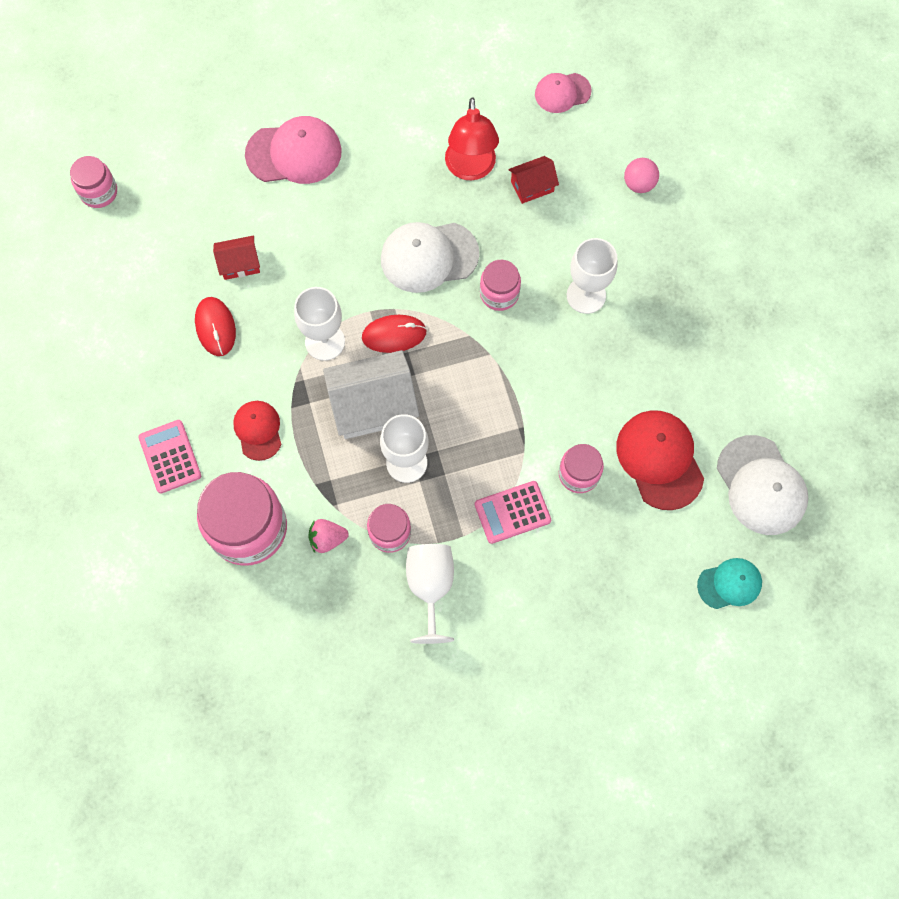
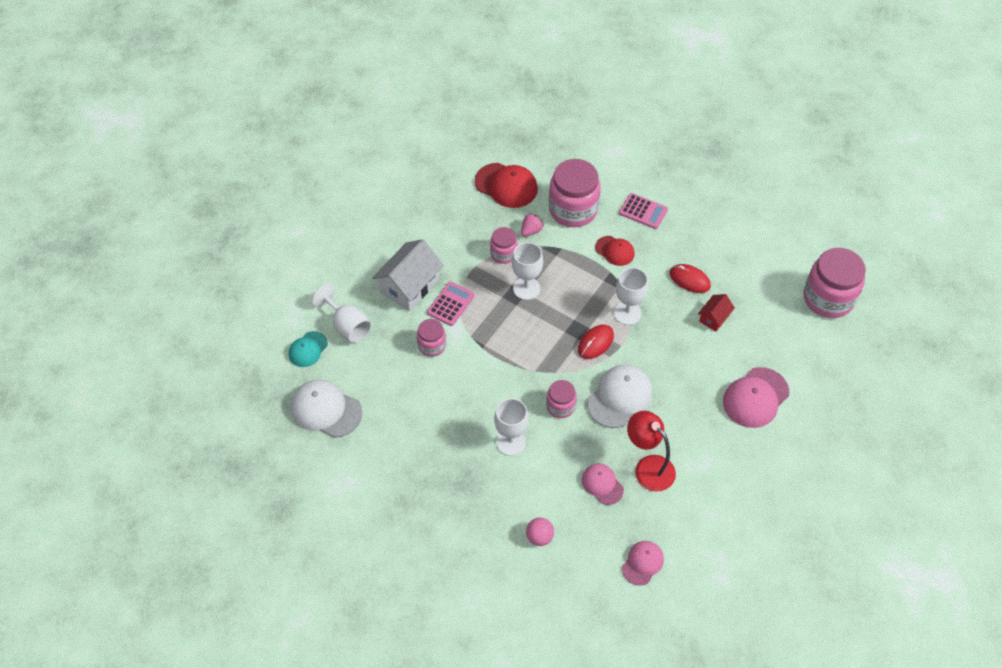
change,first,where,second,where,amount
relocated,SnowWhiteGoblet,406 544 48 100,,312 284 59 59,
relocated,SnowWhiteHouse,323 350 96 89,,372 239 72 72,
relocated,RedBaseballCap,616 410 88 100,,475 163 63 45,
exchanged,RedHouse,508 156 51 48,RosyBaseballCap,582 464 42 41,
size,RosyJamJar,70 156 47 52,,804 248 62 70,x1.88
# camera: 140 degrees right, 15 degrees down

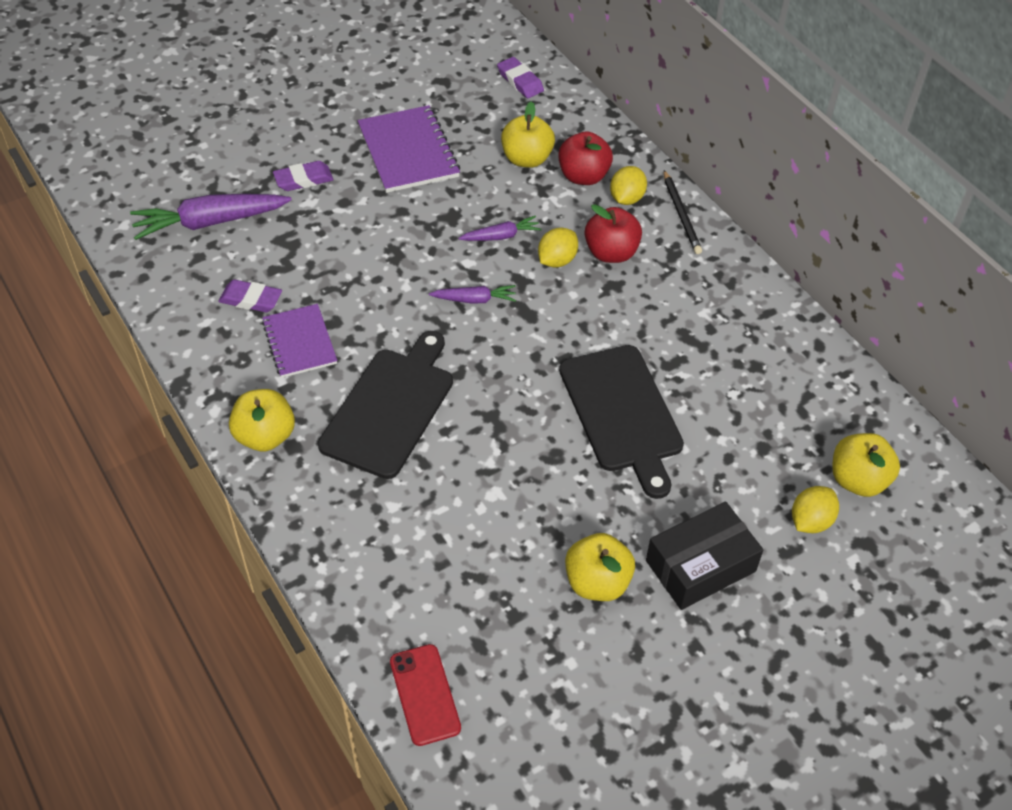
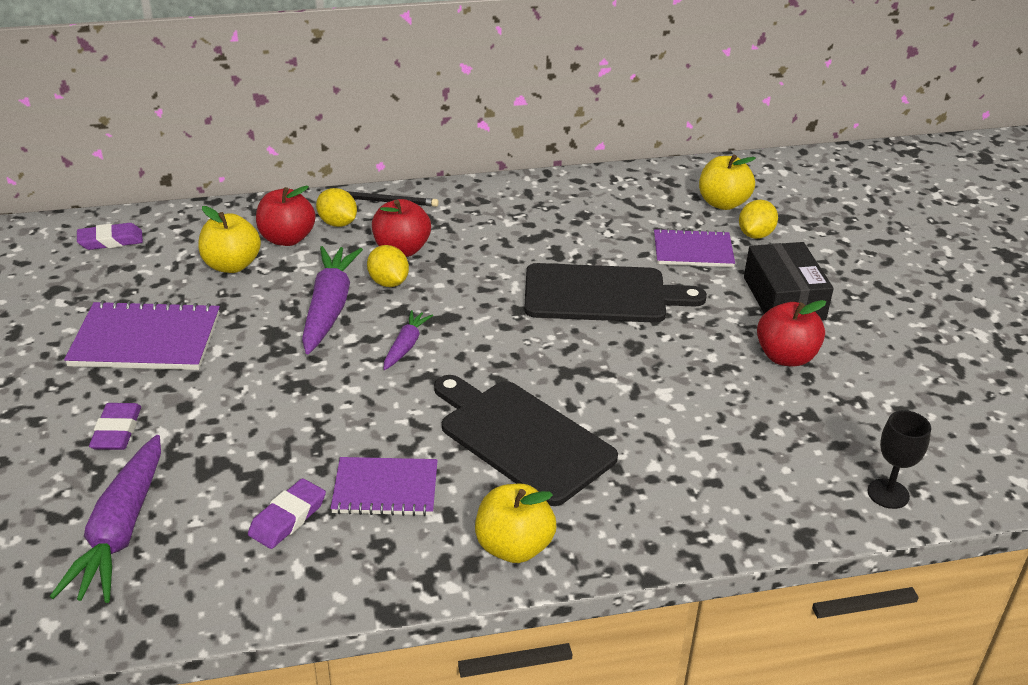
change,first,where,second,where,amount
size,RoyalPurpleCarrot,458 216 84 25,,302 246 61 108,x1.90
appeared,,,RoyalPurpleExerciseBook,654 228 81 39,
spun,YellowLemon,792 486 47 47,,739 200 39 39,60 degrees clockwise
colour,YellowToyApple,565 533 70 68,RedToyApple,757 300 69 67,
exchanged,RedSmartphone,390 644 71 102,BlackGoblet,867 410 64 99,
# camera: 70 degrees left, 15 degrees down

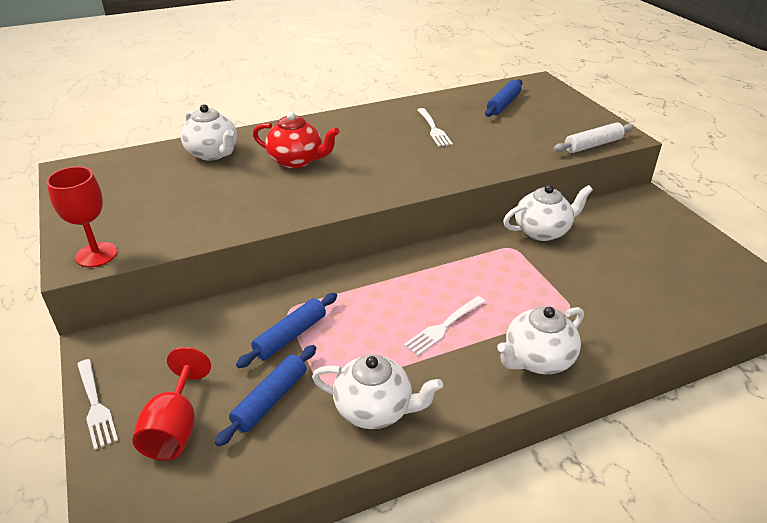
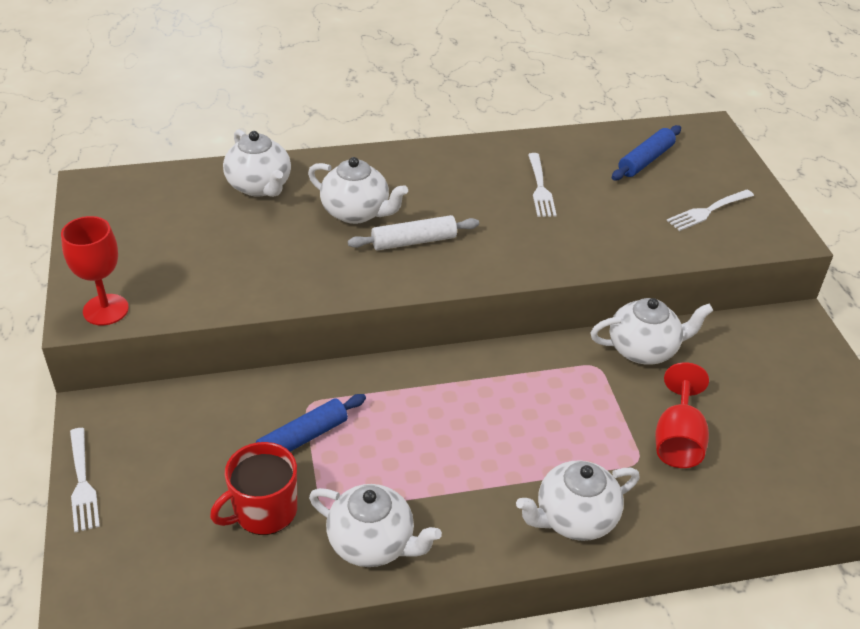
change,first,where,second,where,amount
exchanged,CobaltPastryRoller,215 345 101 102,RedCoffeeMug,210 442 87 93,
colour,RedTeaPot,253 111 86 57,SnowWhiteTeaPot,308 157 100 67,
relocated,SnowWhitePastryRoller,553 122 81 31,,348 215 131 36,
relocated,RedGoblet,132 347 79 113,,655 362 54 106,
relocated,SnowWhiteFork,404 296 82 60,,667 190 87 41,
# camera: 10 degrees right, 5 degrees up

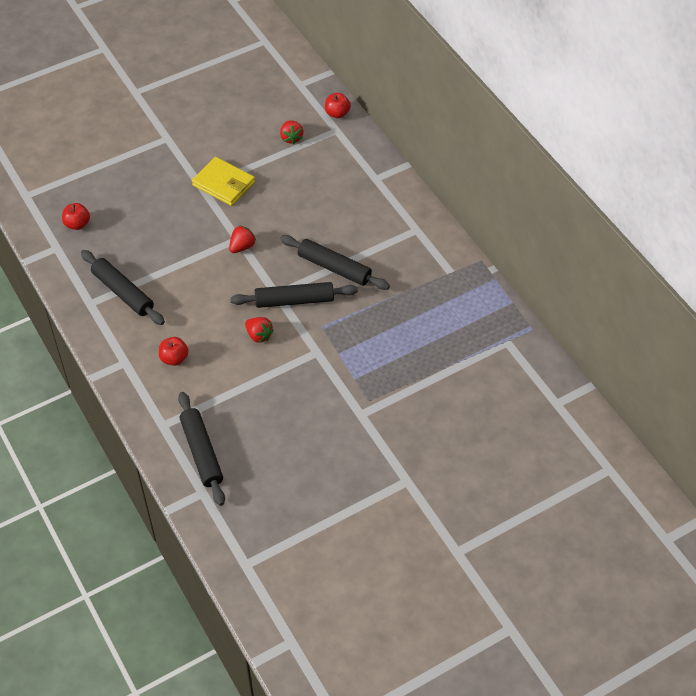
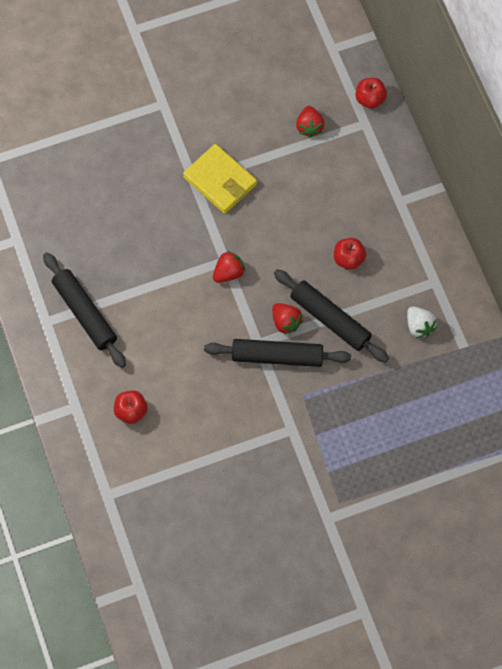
change,first,where,second,where,amount
relocated,RedBerry,245 317 29 26,,272 303 31 32,
relocated,RedToyApple,62 203 28 27,,334 238 32 32,
appeared,,,SnowWhiteBerry,407 306 30 32,
missing,BlackPastryRoller,178 392 47 114,,,
# camera: 10 degrees right, 15 degrees up

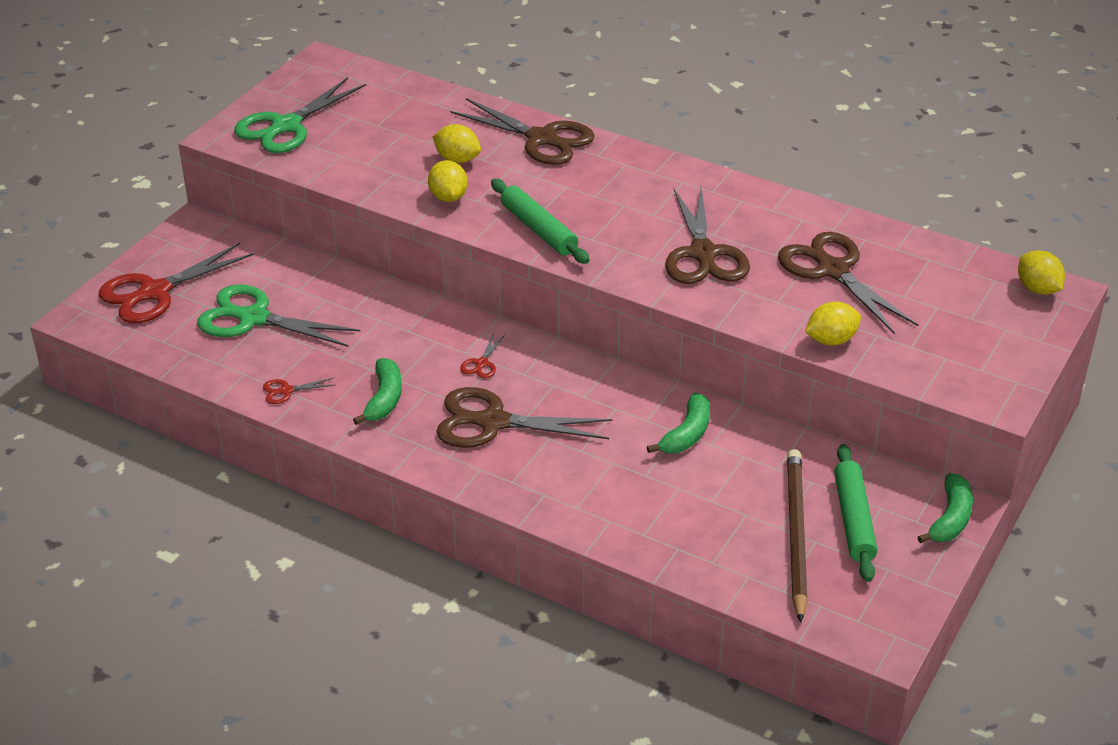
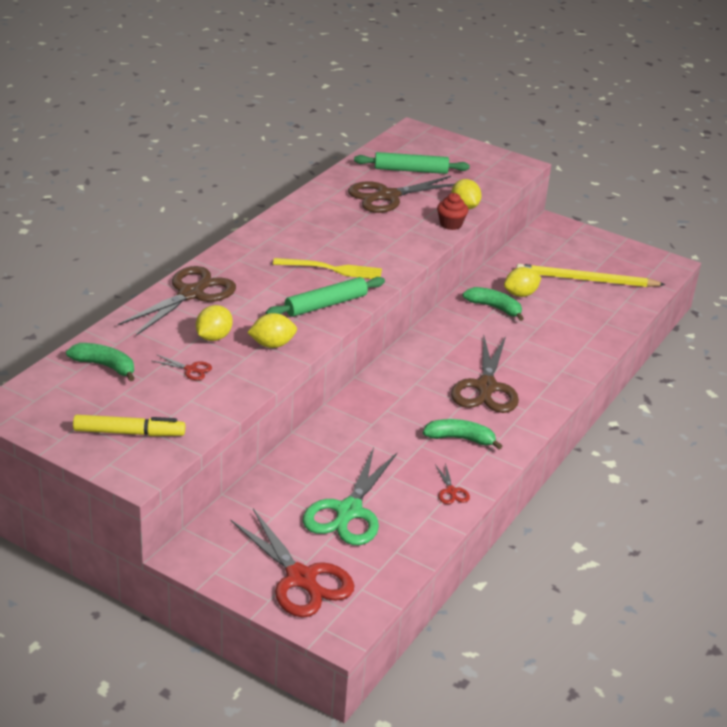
change,first,where,second,where,amount
relocated,GreenToyBanana,918 473 55 70,,66 343 69 38,
exchanged,GreenScissors,234 77 132 76,YellowMarkerPen,73 415 112 21,
relocated,RedScissors,460 333 45 46,,151 354 61 26,
appeared,,,YellowFork,273 258 109 21,
relocated,GreenPastryRoller,834 444 43 138,,354 152 116 22,
appeared,,,RedMuffin,437 193 31 37,
relocated,YellowLemon,1018 250 47 45,,504 267 37 30,
colour,BrownLeadPencil,787 449 21 174,YellowLeadPencil,516 264 150 23,
missing,BrownScissors,665 187 85 97,,,
# camera: 90 degrees left, 5 degrees down

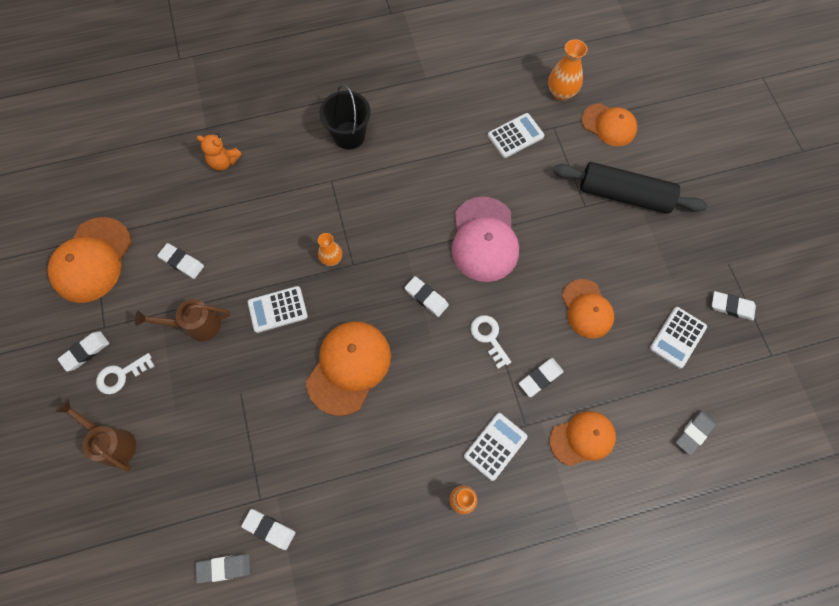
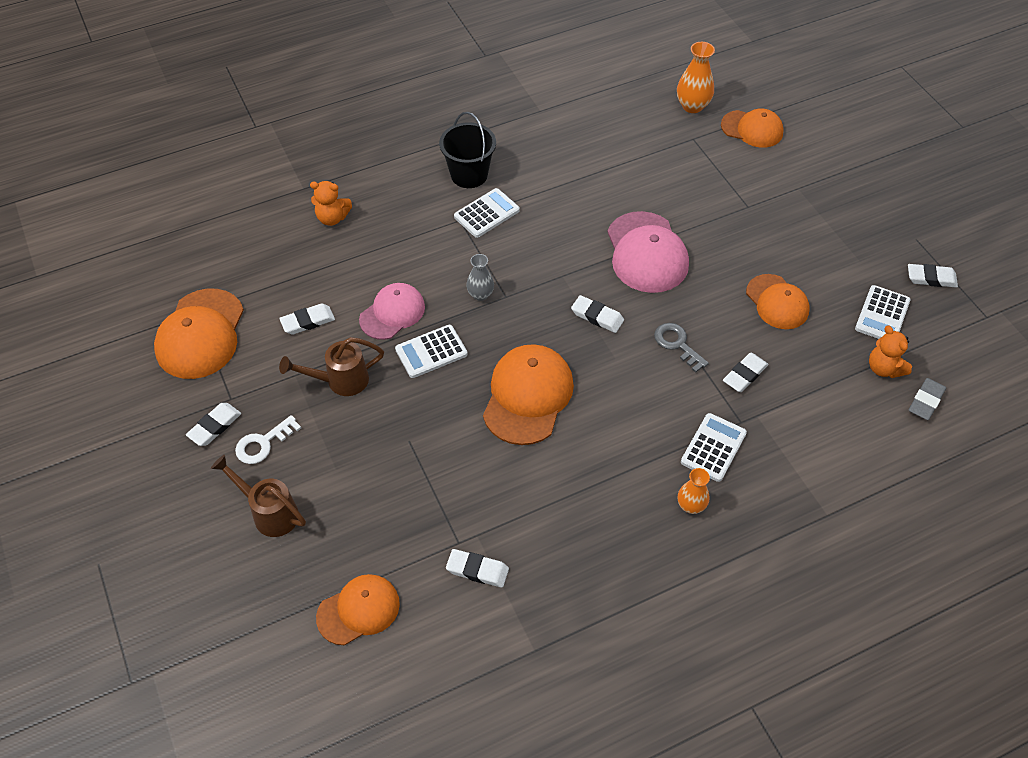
change,first,where,second,where,amount
spun,SnowWhitePencilEraser,157 243 47 36,,279 303 56 32,45 degrees counterclockwise
relocated,OrangeColouredBaseballCap,550 411 66 55,,316 574 84 71,
appeared,,,RosyBaseballCap,359 283 66 57,
relocated,SnowWhiteAddingMachine,488 113 56 45,,454 188 66 50,
colour,OrangeColouredTallVase,318 233 24 33,GrayTallVase,466 254 28 47,
colour,SnowWhiteKey,471 315 40 54,GrayKey,654 323 55 50,
appeared,,,OrangeColouredStuffedBear,869 325 43 53,
missing,GrayPencilEraser,196 554 55 30,,,
missing,BlackPastryRoller,553 162 154 52,,,
# camera: 10 degrees left, 15 degrees down

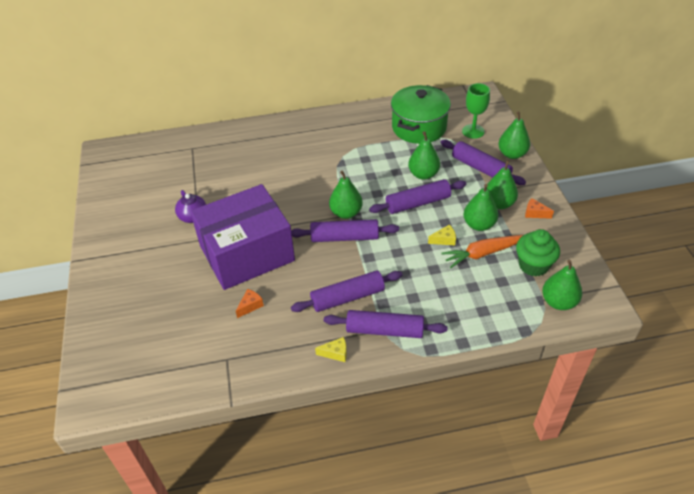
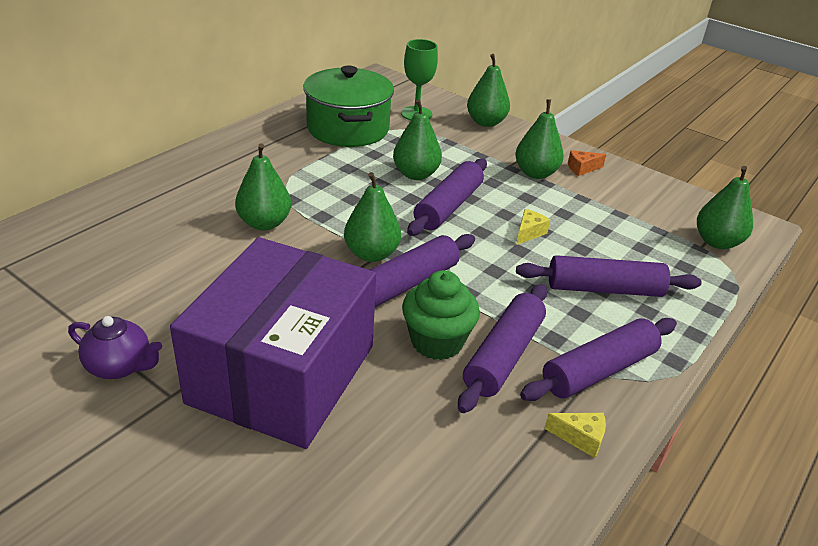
change,first,where,second,where,amount
relocated,GreenPear,463 184 35 47,,235 143 56 88,
relocated,GreenMuffin,516 229 44 48,,402 270 78 90,
relocated,RoyalPurplePastryRoller,440 140 86 45,,516 255 186 42,
spun,YellowCheese,315 337 32 25,,544 413 62 45,60 degrees clockwise
missing,OrangeColouredCheese,236 289 28 29,,,
missing,OrangeColouredCarrot,442 235 81 33,,,
# camera: 45 degrees left, 10 degrees down

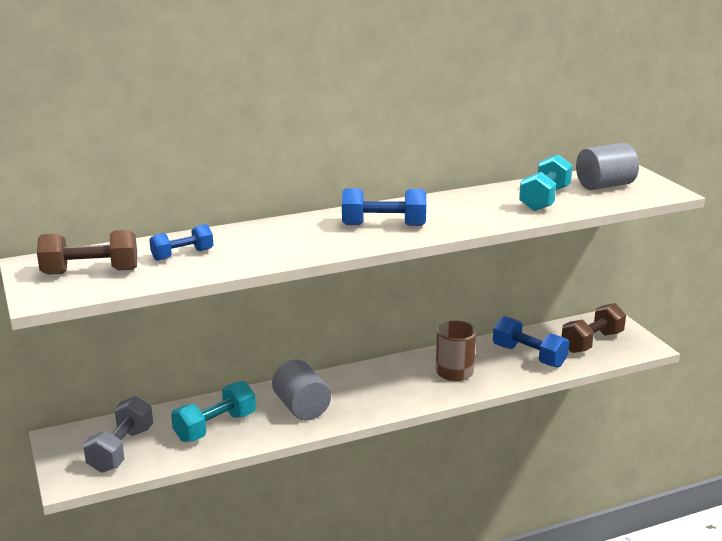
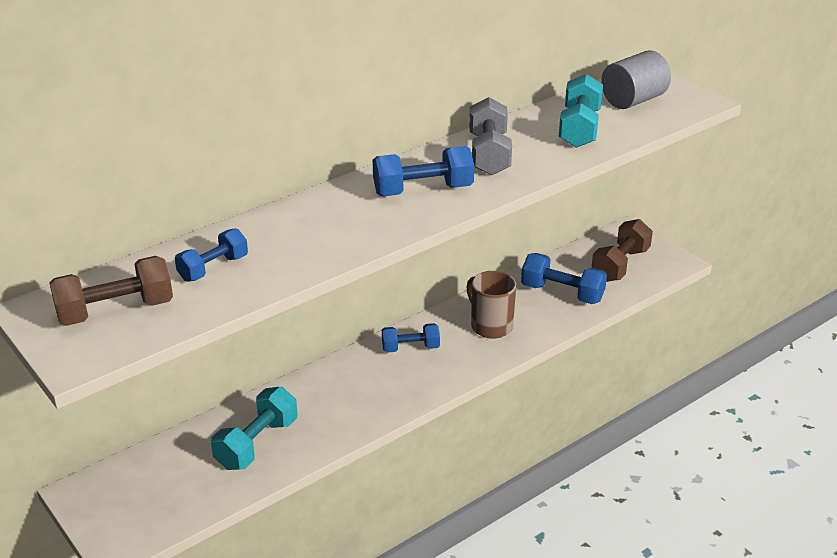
change,first,where,second,where,amount
appeared,,,CobaltFreeWeight,382 323 58 30,
relocated,GrayFreeWeight,83 396 70 77,,469 97 43 79,
missing,GrayCylinder,272 360 59 60,,,
# camera: 15 degrees left, 10 degrees up

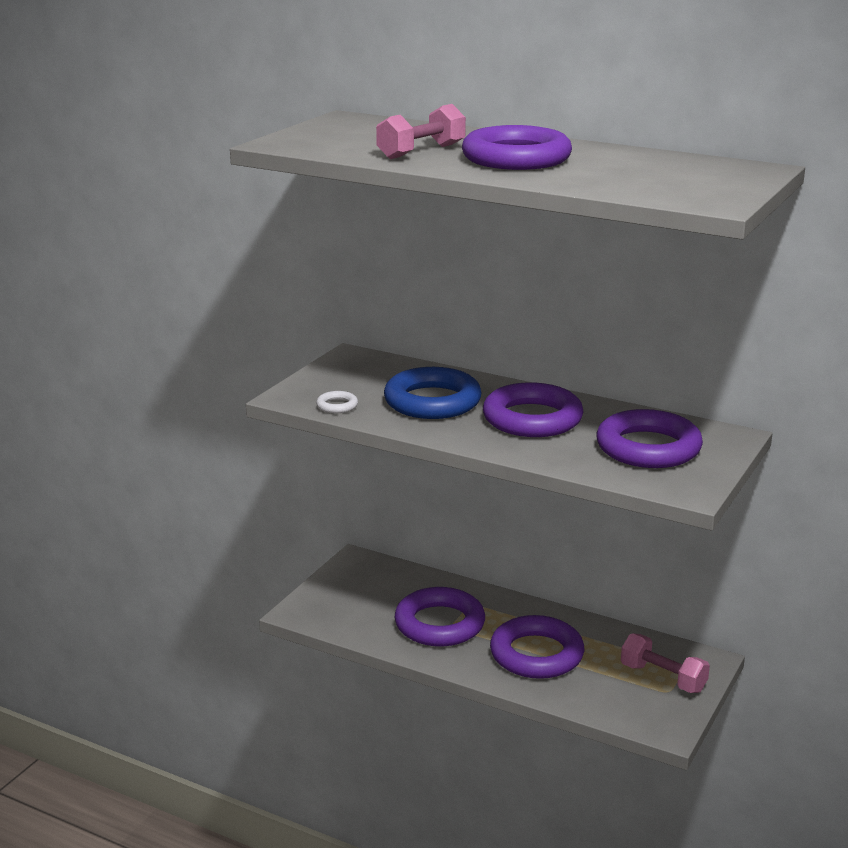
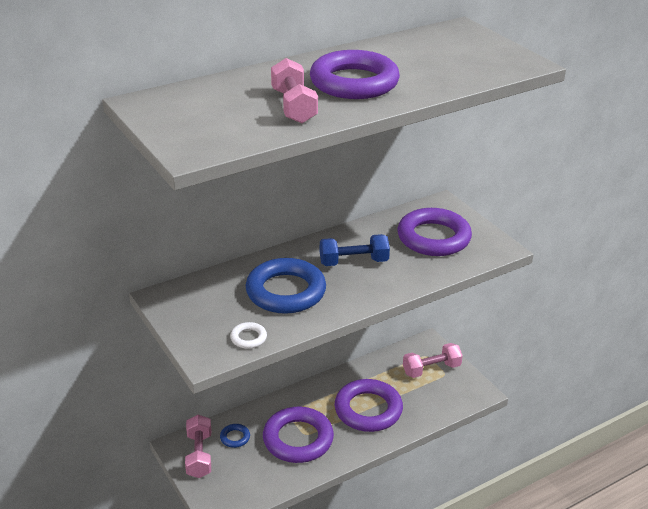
change,first,where,second,where,amount
appeared,,,RosyFreeWeight,185 415 26 63,
appeared,,,CobaltTorus,220 424 30 24,
exchanged,RoyalPurpleTorus,483 382 100 55,CobaltFreeWeight,320 234 70 32,
# camera: 60 degrees left, 10 degrees up

